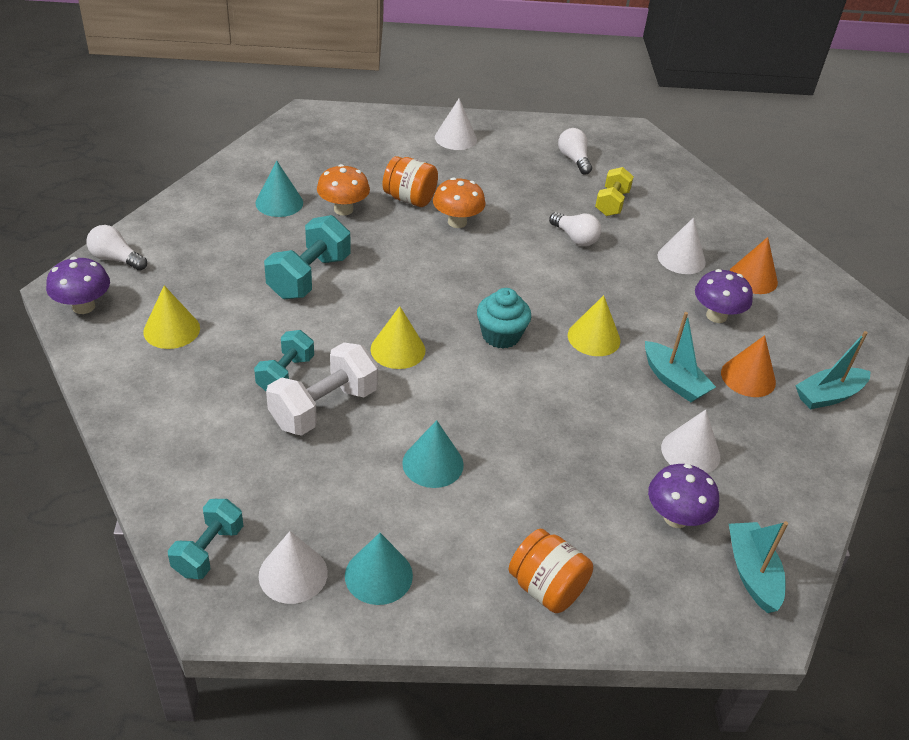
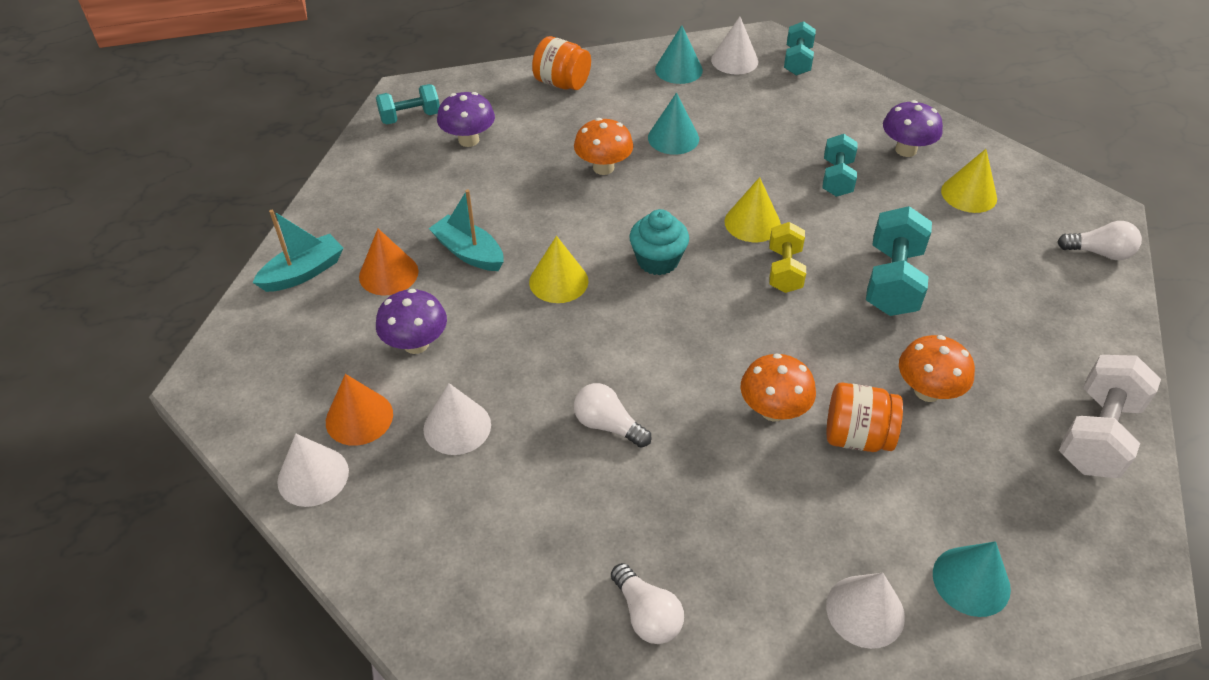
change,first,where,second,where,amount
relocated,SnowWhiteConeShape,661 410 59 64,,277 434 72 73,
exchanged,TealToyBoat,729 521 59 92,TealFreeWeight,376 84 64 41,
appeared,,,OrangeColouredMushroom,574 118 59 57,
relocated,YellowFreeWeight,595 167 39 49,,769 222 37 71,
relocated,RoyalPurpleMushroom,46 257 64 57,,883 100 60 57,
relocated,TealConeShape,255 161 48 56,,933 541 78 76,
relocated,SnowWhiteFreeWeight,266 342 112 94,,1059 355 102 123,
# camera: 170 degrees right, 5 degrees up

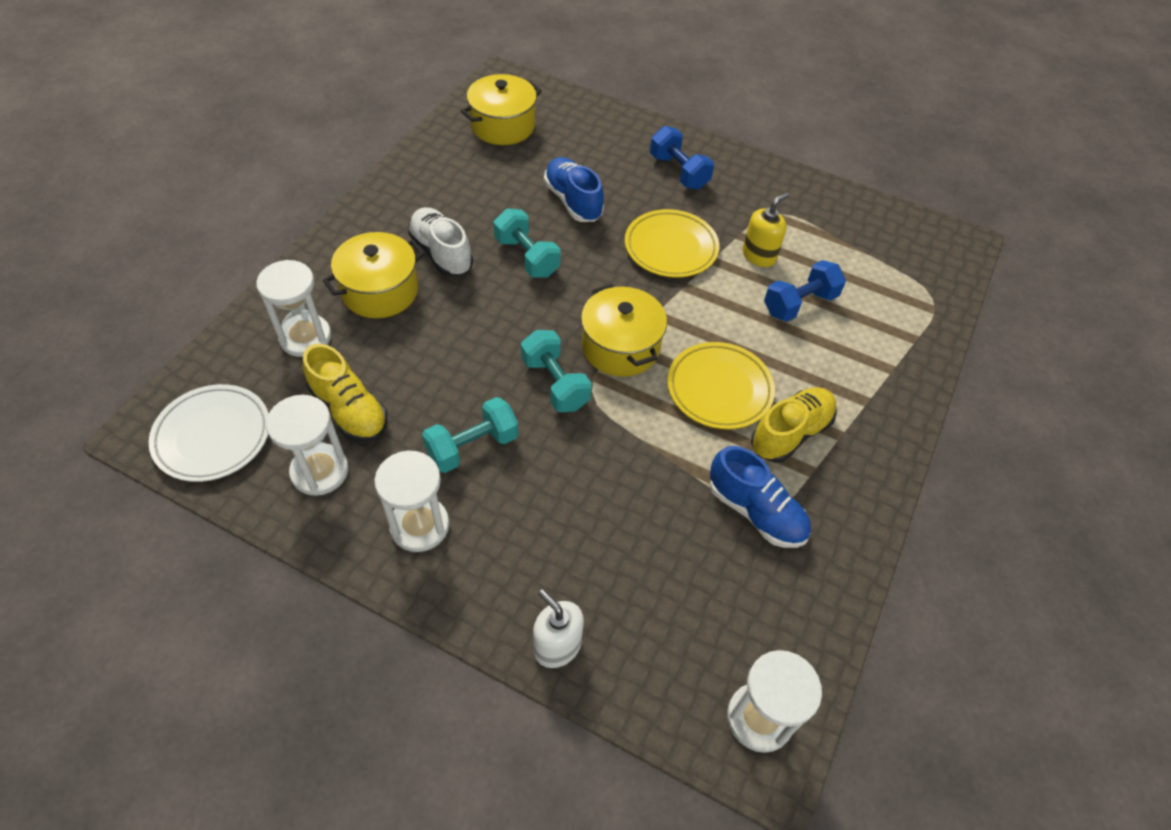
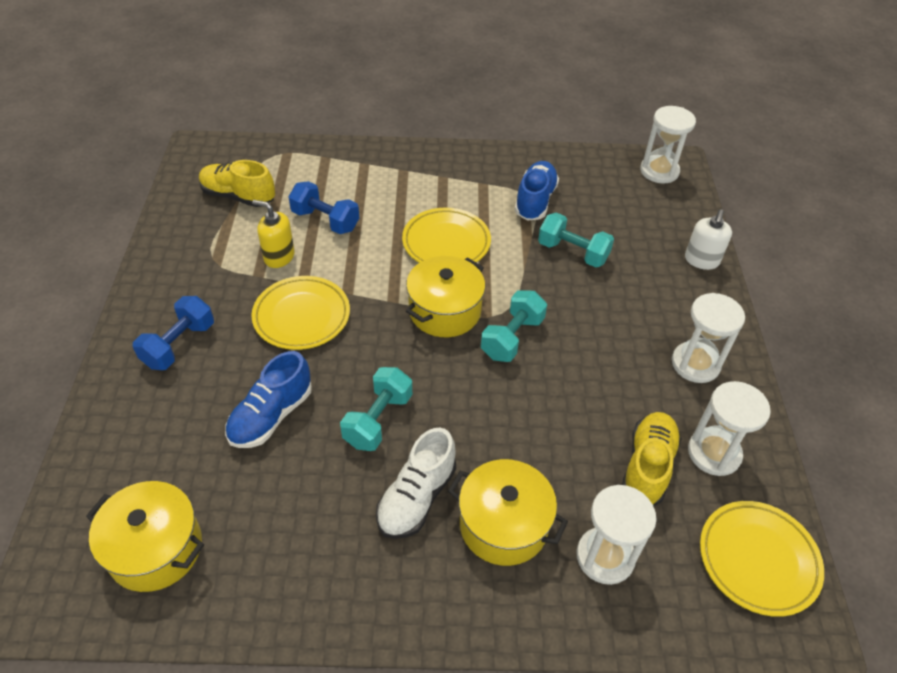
change,first,where,second,where,amount
relocated,YellowLaceUpShoe,751 387 86 76,,199 160 76 47,
relocated,TealFreeWeight,422 397 97 76,,538 213 76 54,
colour,SnowWhitePlate,149 384 120 98,YellowPlate,700 501 124 116,
# camera: 115 degrees left, 5 degrees down

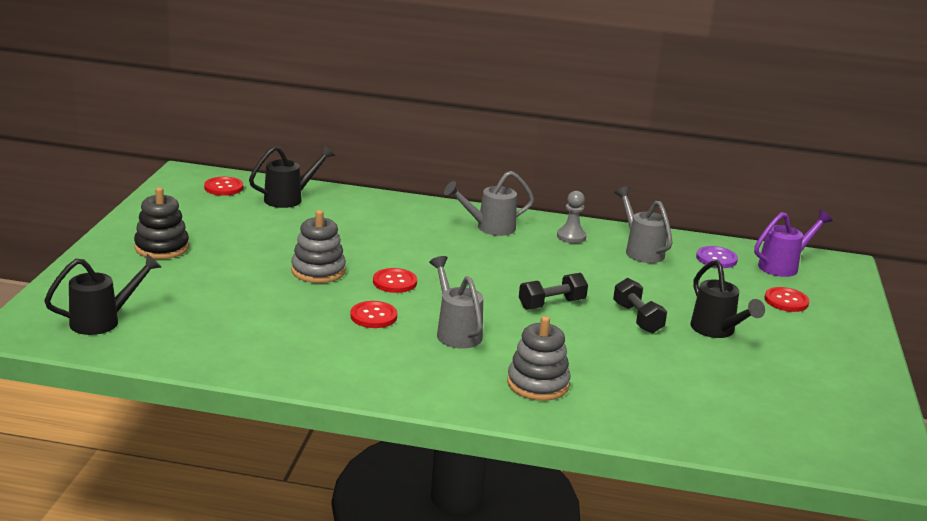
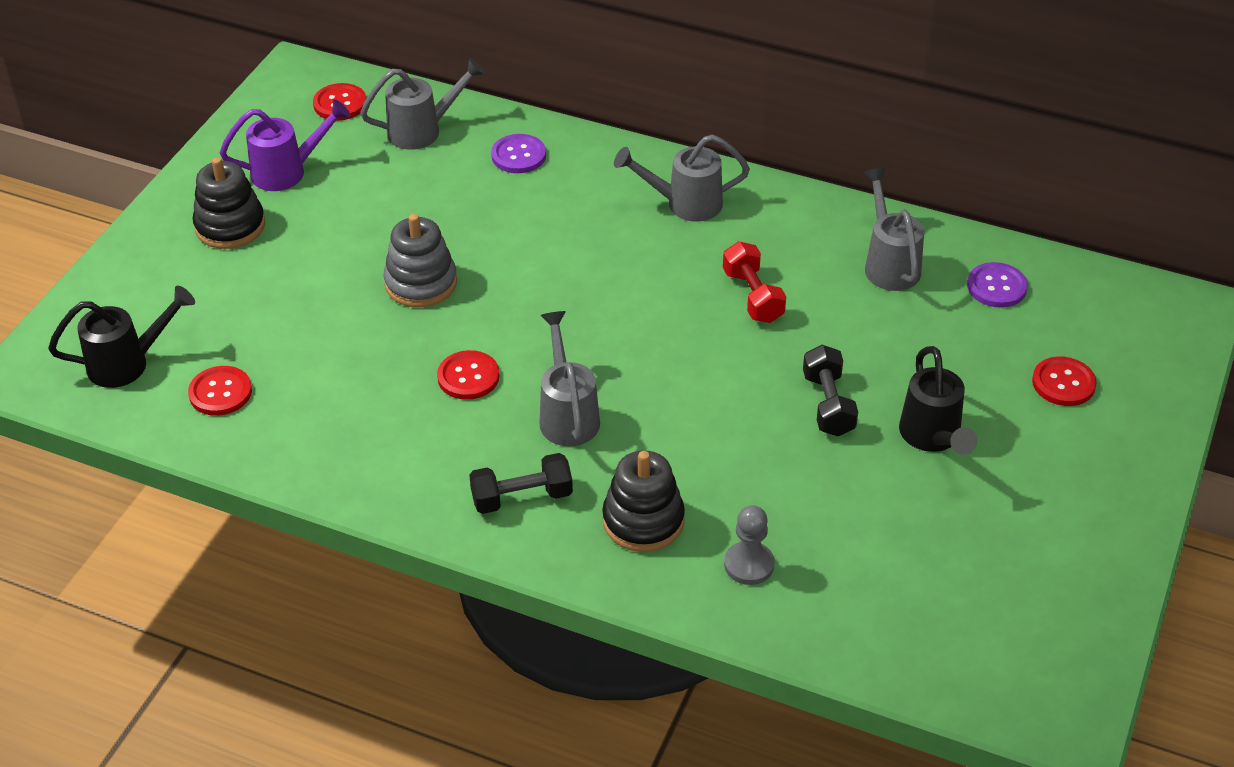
change,first,where,second,where,amount
relocated,RedShirtButton,373 268 44 25,,188 366 64 50,
relocated,RoyalPurpleWateringCan,754 210 79 67,,220 99 130 92,
colour,BlackWateringCan,249 145 86 63,GrayWateringCan,360 58 125 92,
relocated,BlackFreeWeight,519 273 69 37,,469 453 104 61,
appeared,,,RoyalPurpleShirtButton,491 134 55 39,
colour,GrayStackingToy,507 316 63 85,BlackStackingToy,602 450 83 102,
appeared,,,RedFreeWeight,723 241 63 82,
relocated,GrayChessPawn,557 191 29 52,,724 505 50 80,
# camera: 15 degrees right, 20 degrees up

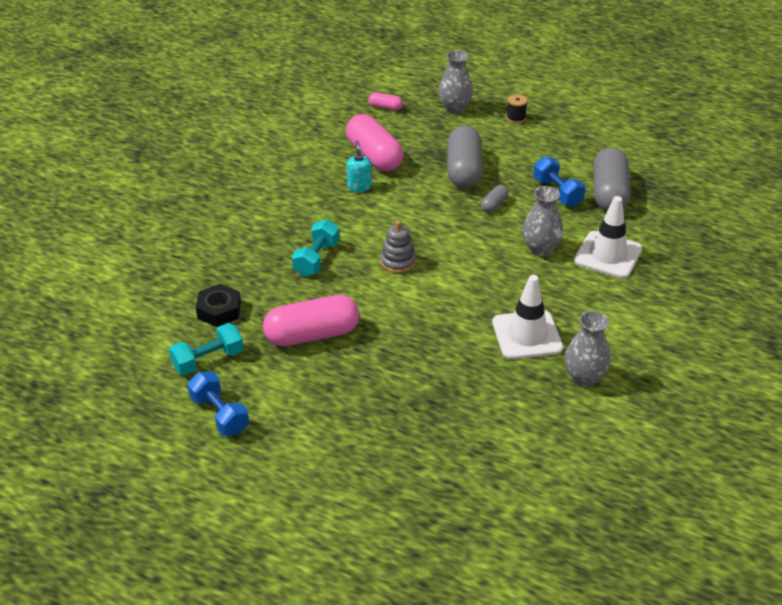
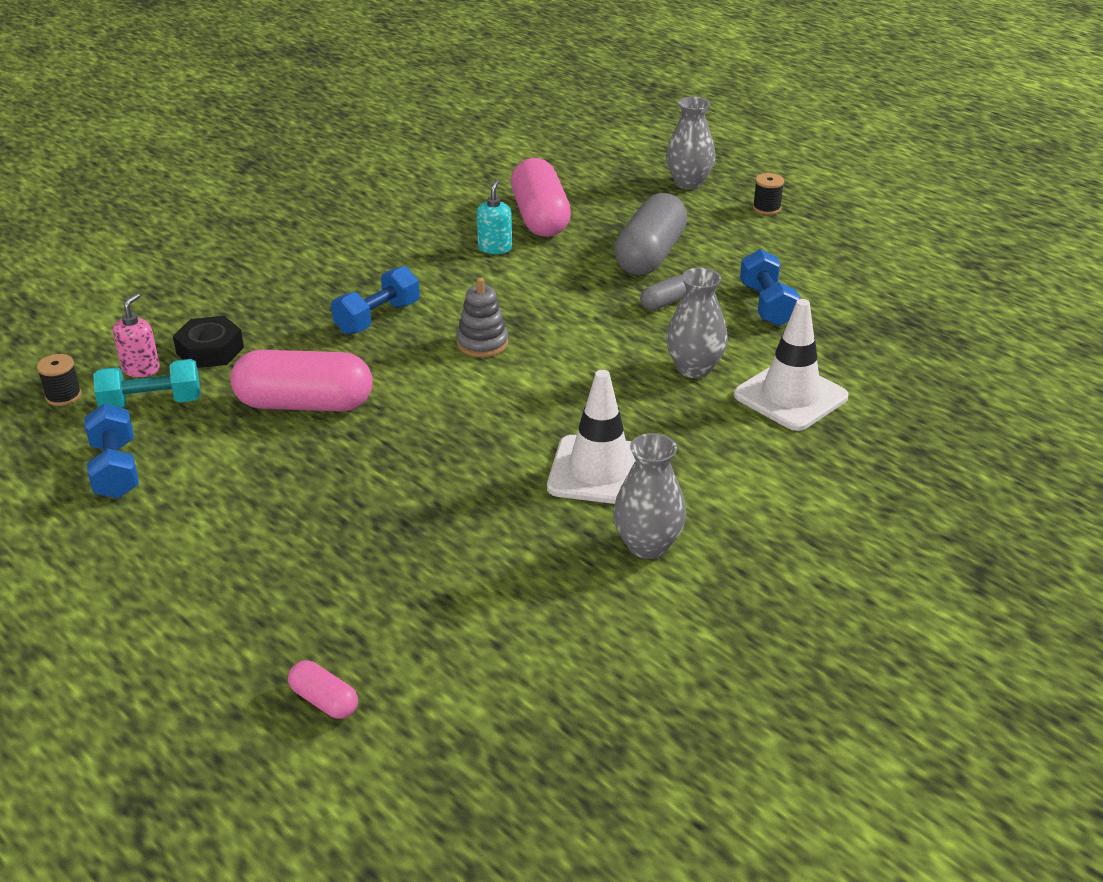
change,first,where,second,where,amount
appeared,,,BlackReelOfThread,37 354 44 52,
appeared,,,RosyPumpBottle,113 293 47 84,
relocated,RosyCapsule,368 92 35 19,,288 660 70 59,
colour,TealFreeWeight,292 219 47 57,CobaltFreeWeight,331 266 89 69,
missing,GrayCapsule,593 147 38 64,,,
# camera: 20 degrees right, 5 degrees down

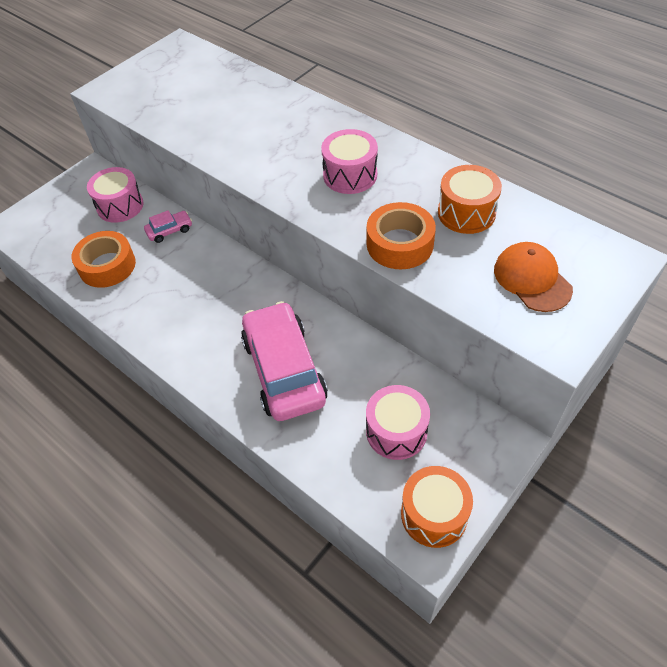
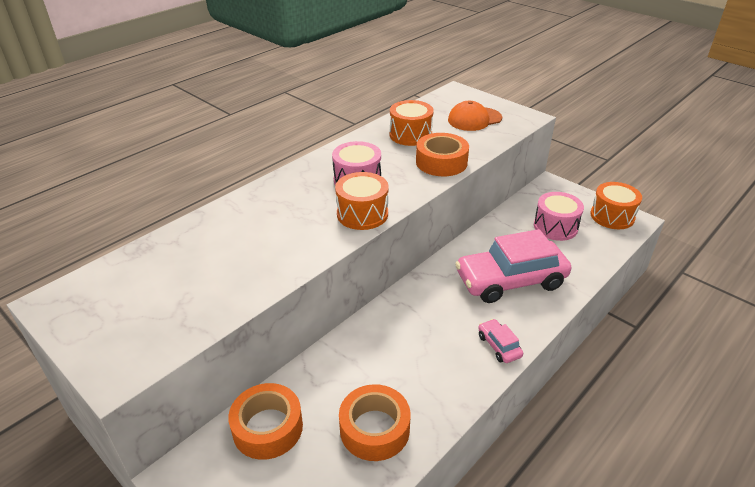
change,first,where,second,where,amount
exchanged,RosyDrum,87 167 57 56,OrangeColouredRollOfTape,228 383 75 77,
appeared,,,OrangeColouredDrum,335 172 54 58,
relocated,RosyAutomobile,144 210 48 33,,478 319 45 44,
# camera: 90 degrees left, 15 degrees down

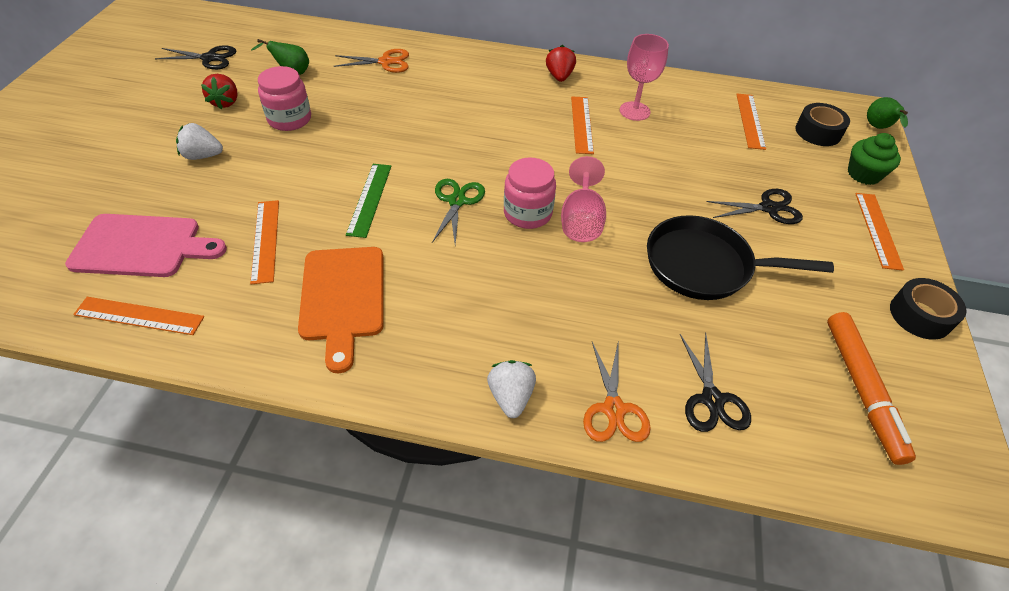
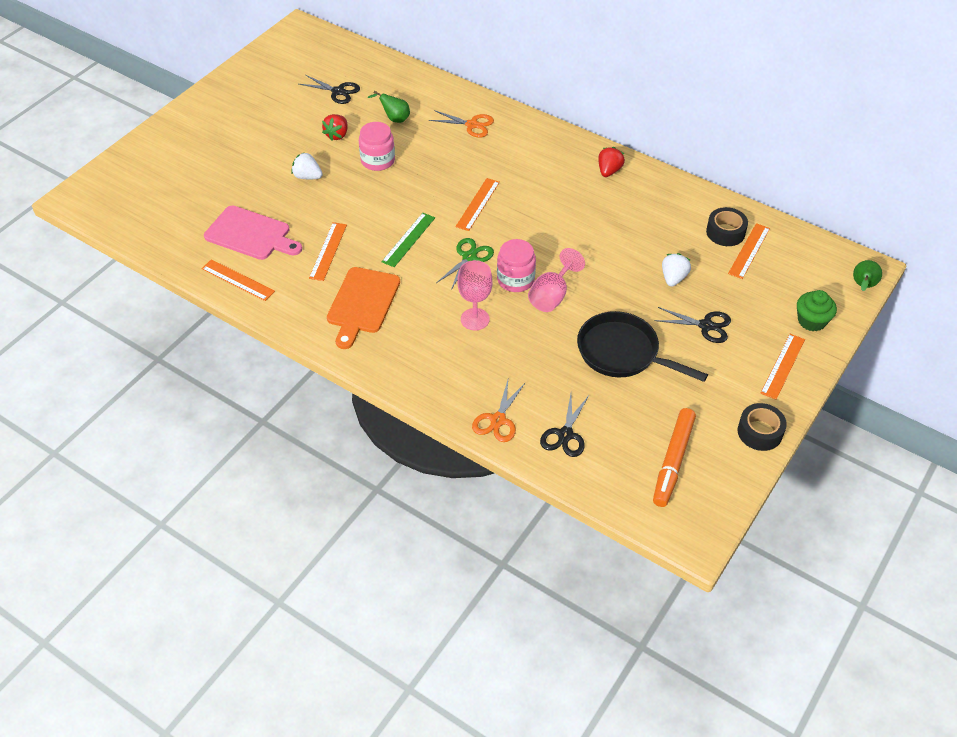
change,first,where,second,where,amount
relocated,OrangeColouredMeasuringStick,571 97 23 57,,456 178 44 53,
relocated,RosyGoblet,620 34 49 87,,457 260 36 70,
relocated,SnowWhiteBerry,487 360 49 58,,662 253 29 34,
relocated,BlackRollOfTape,795 103 55 43,,706 207 42 39,
# camera: 25 degrees right, 0 degrees up

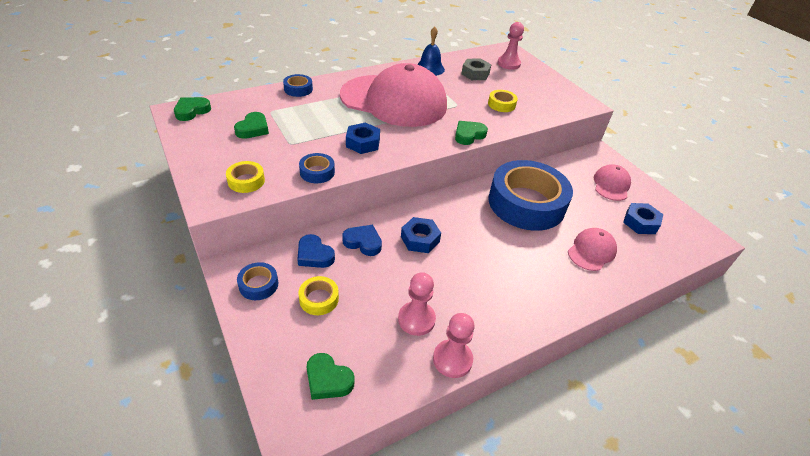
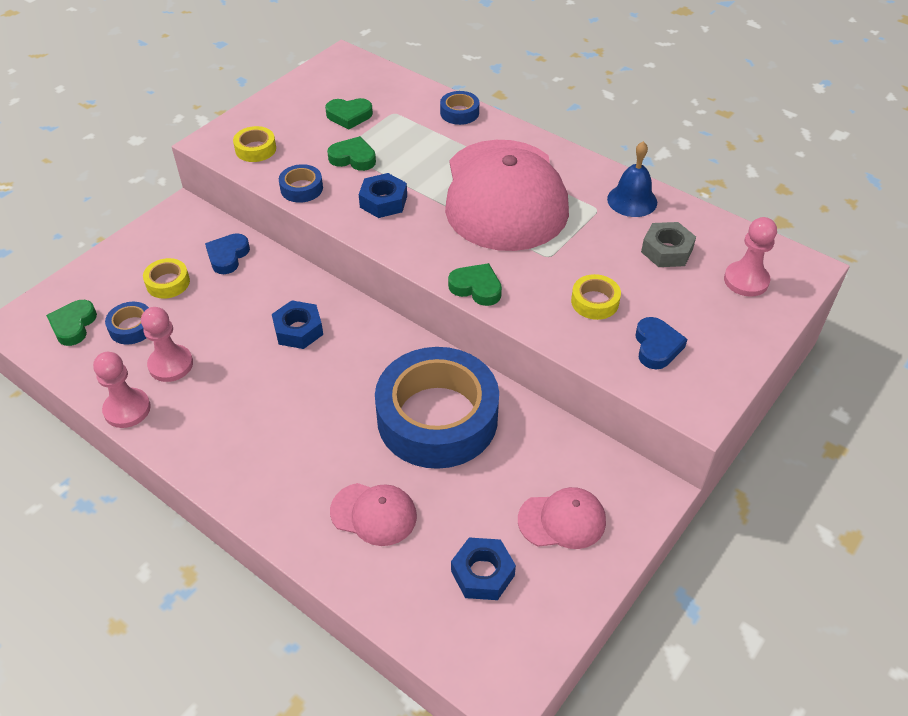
change,first,where,second,where,amount
relocated,CobaltRollOfTape,237 262 41 38,,105 302 44 42,
relocated,GreenHeartShape,174 97 37 24,,327 136 49 35,
relocated,CobaltHeartShape,342 225 40 31,,635 317 52 53,
# camera: 70 degrees right, 5 degrees up

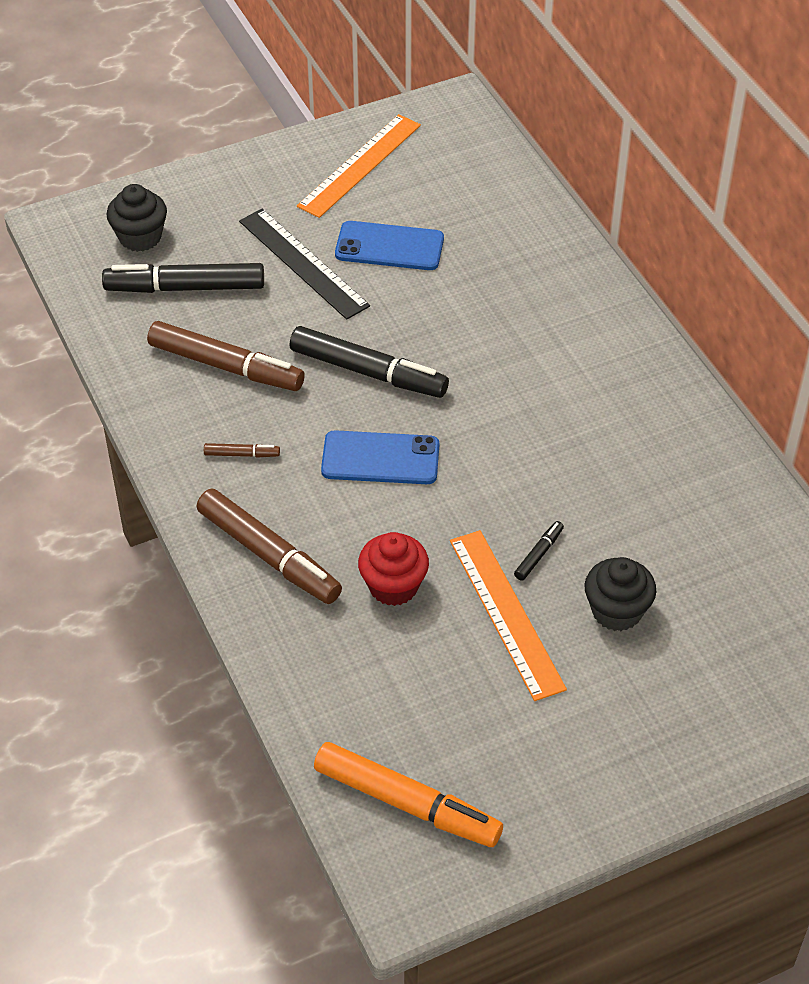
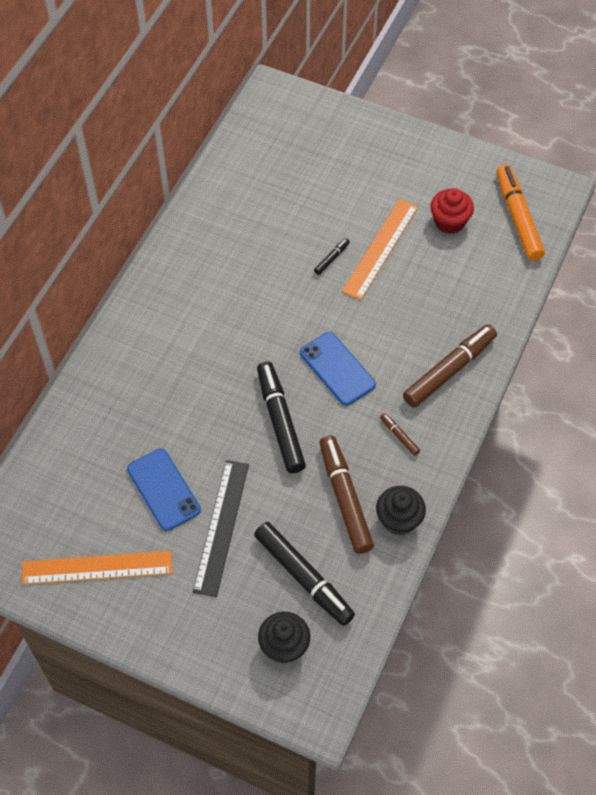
change,first,where,second,where,amount
spun,BlackMarkerPen,514 521 50 60,,314 238 36 37,135 degrees clockwise
relocated,BlackMuffin,584 557 72 74,,376 486 50 49,
spun,BrownMarkerPen,197 489 145 115,,403 324 94 84,45 degrees clockwise
relocated,RedMuffin,358 532 71 74,,430 188 44 46,
# camera: 130 degrees left, 10 degrees up

